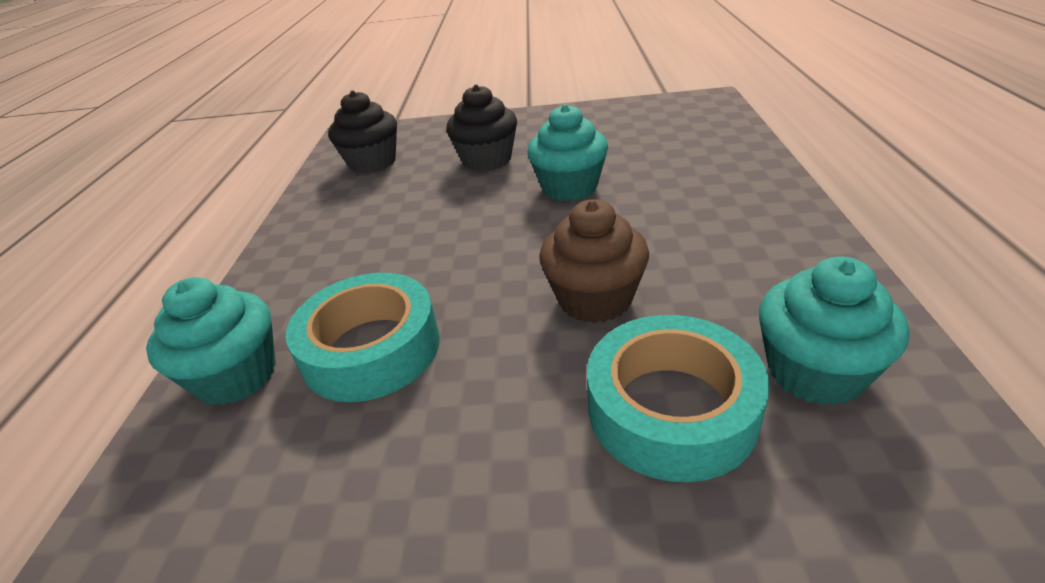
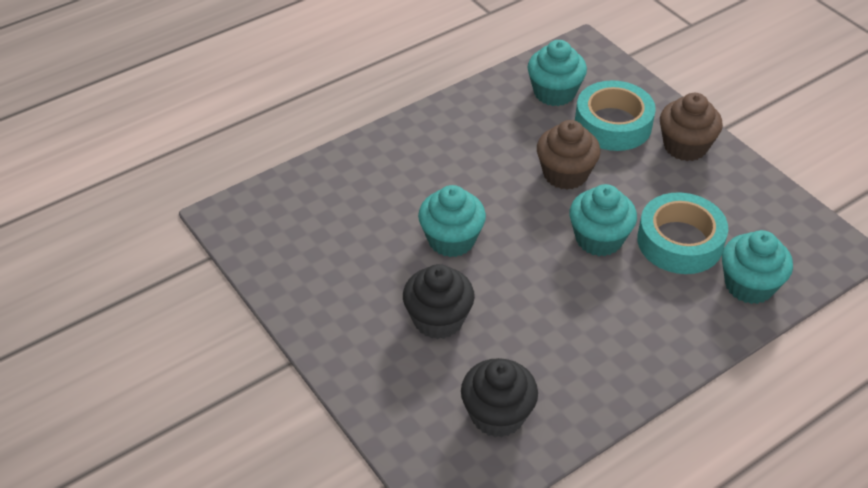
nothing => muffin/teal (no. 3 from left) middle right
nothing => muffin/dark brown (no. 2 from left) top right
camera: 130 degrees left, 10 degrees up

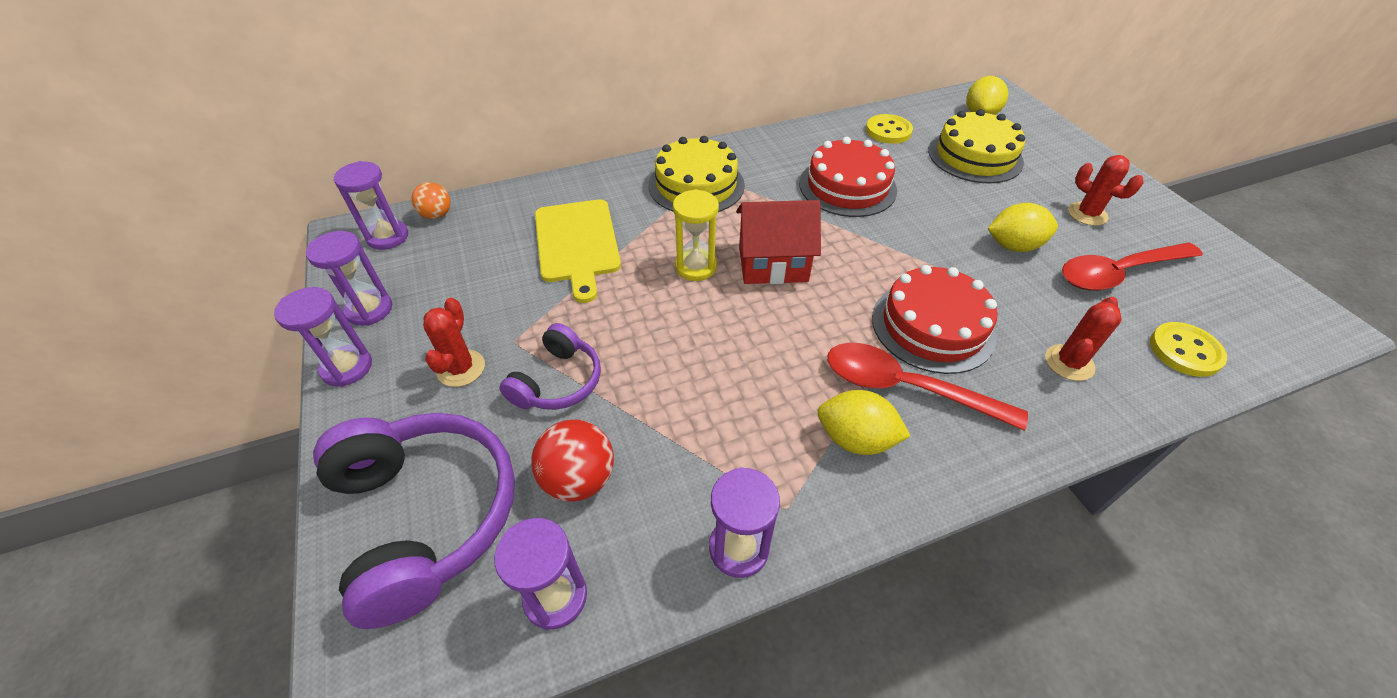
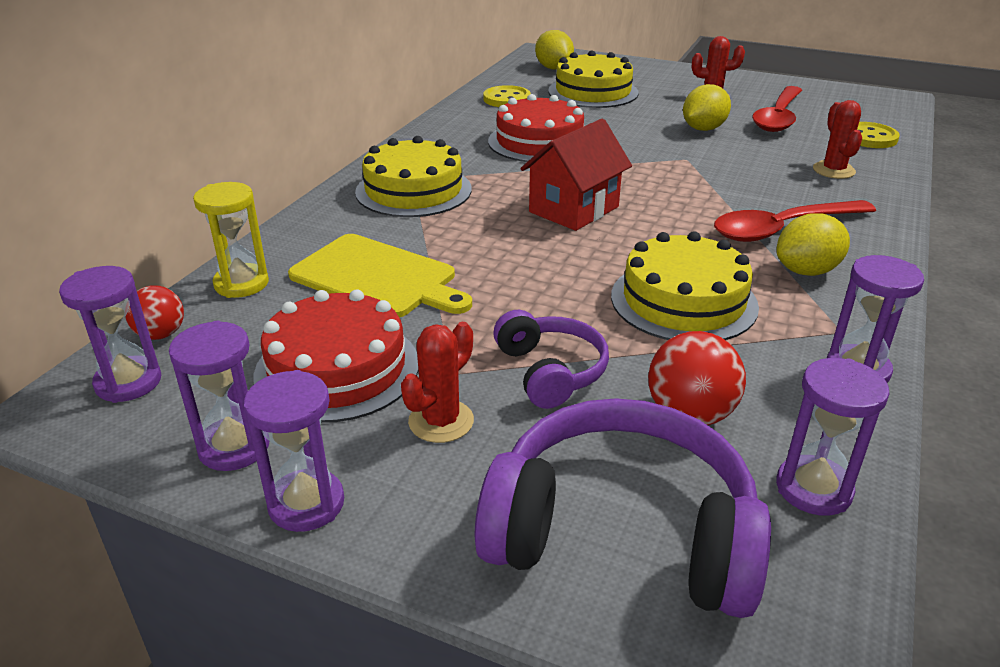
nothing => layer cake/yellow (no. 3 from left) middle right
hourglass/yellow centre => hourglass/yellow middle left, shifted
layer cake/scarlet (no. 2 from left in the first image) middle right => layer cake/scarlet (no. 1 from left) centre, shifted
ball/bright orange top left => ball/scarlet (no. 1 from left) middle left
saguaro cactus/scarlet (no. 1 from left) middle left => saguaro cactus/scarlet (no. 1 from left) centre, 75 degrees clockwise
camera: 45 degrees left, 15 degrees down

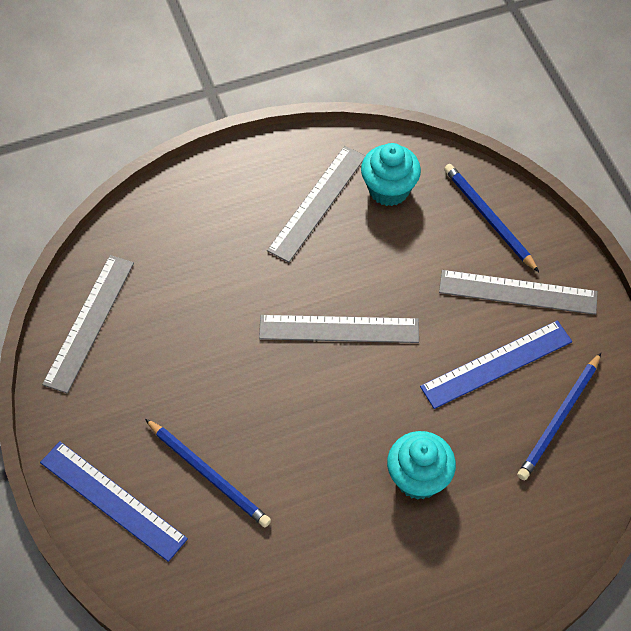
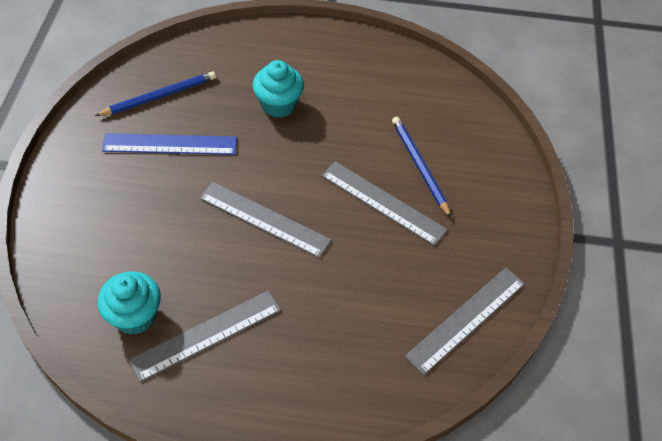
ruler/cobalt (no. 1 from left) bottom left => nothing
wooden pencil/cobalt (no. 2 from left) middle right => nothing
ruler/gray (no. 4 from left in the first image) middle right => ruler/gray (no. 3 from left) centre, shifted
camera: 155 degrees left, 5 degrees down

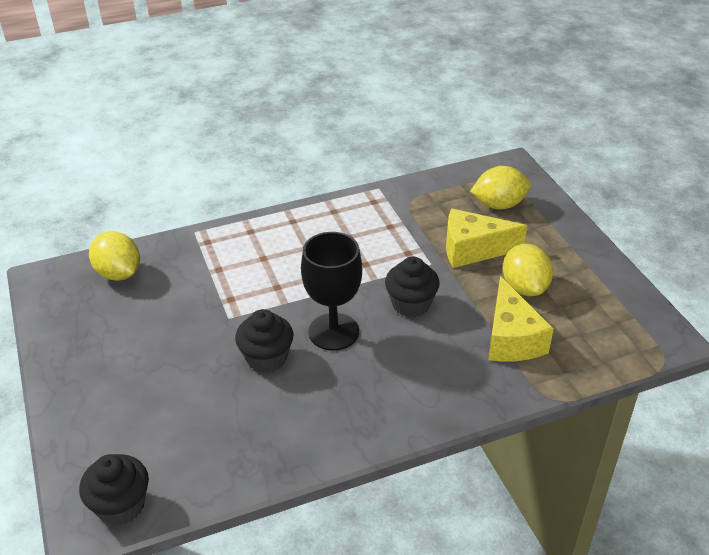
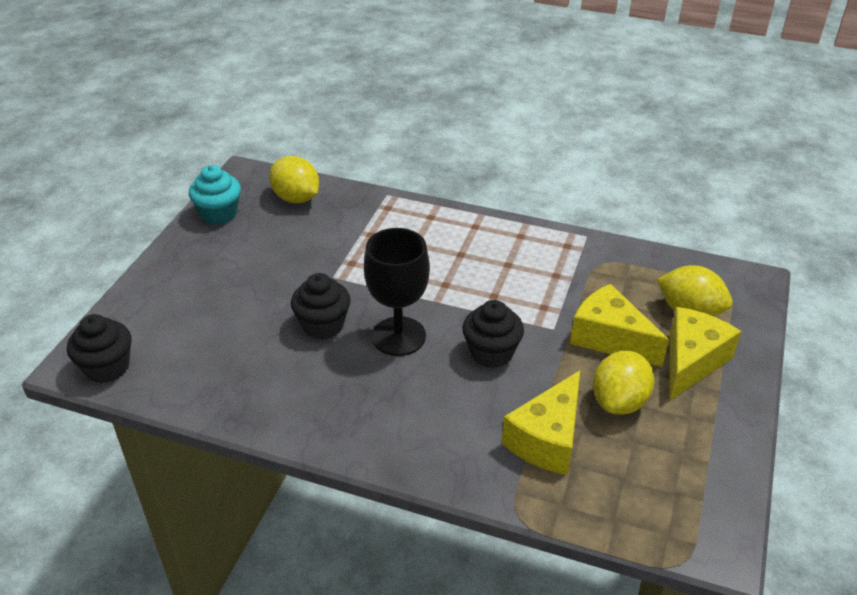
nothing => muffin/teal top left
nothing => cheese/yellow (no. 3 from left) middle right
toy lemon/yellow (no. 1 from left) middle left => toy lemon/yellow (no. 1 from left) top centre, 45 degrees counterclockwise
camera: 40 degrees right, 0 degrees up

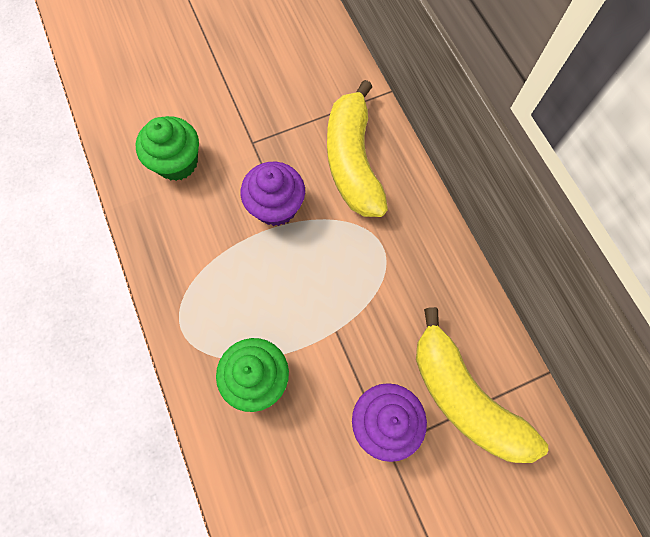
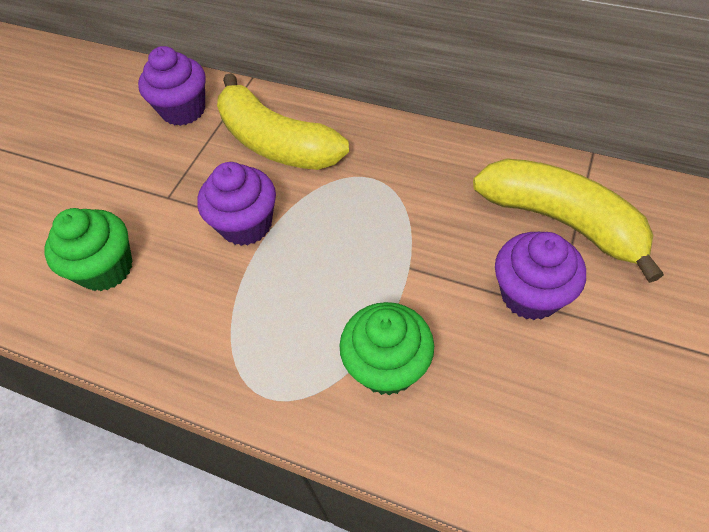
nothing => muffin/purple (no. 1 from left) top left
banana fruit/yellow (no. 2 from left) bottom right => banana fruit/yellow (no. 2 from left) middle right, 150 degrees counterclockwise
camera: 40 degrees left, 15 degrees down

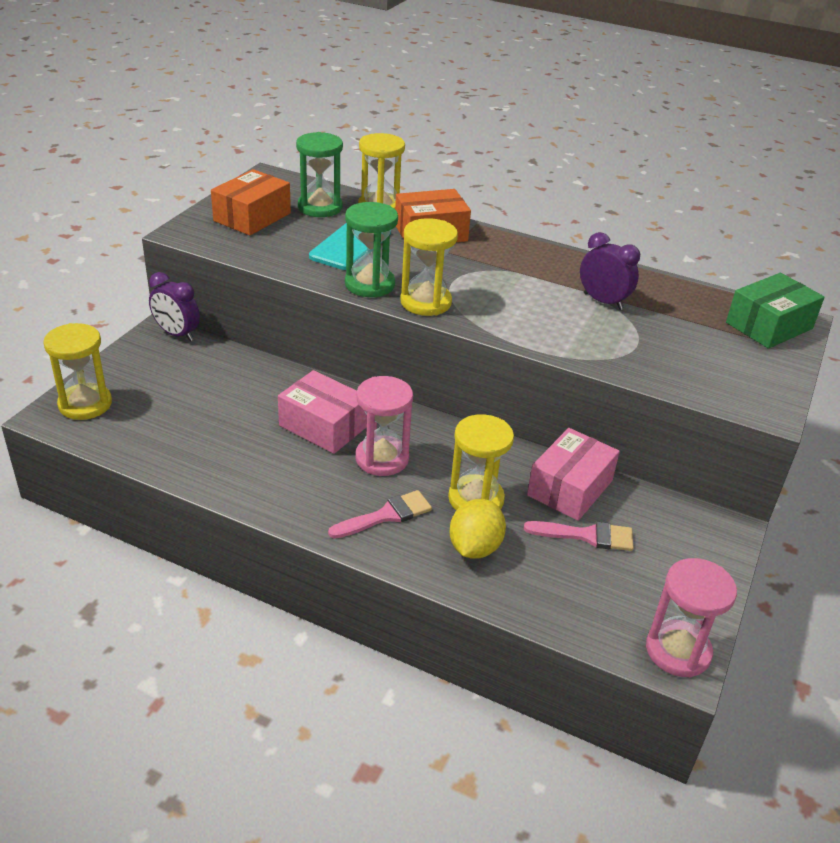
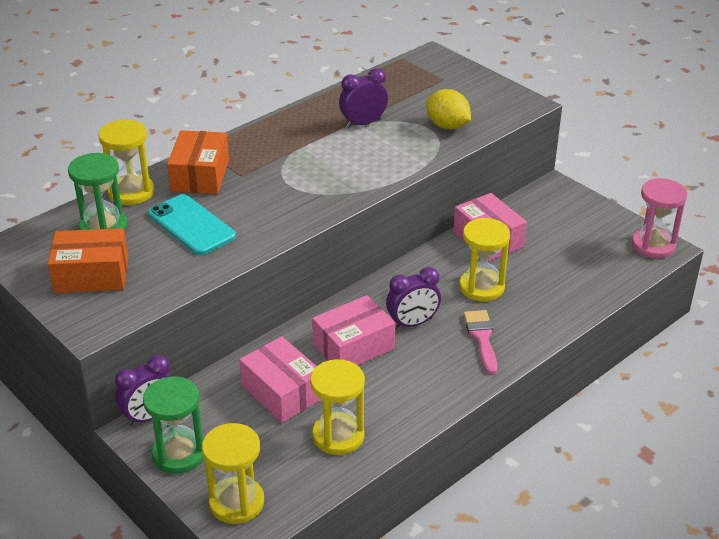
paint brush/rose-pink (no. 2 from left) middle right => nothing
box/leaf-green middle right => nothing
nothing => box/rose-pink (no. 1 from left) bottom centre
hourglass/leaf-green (no. 2 from left) top centre => hourglass/leaf-green (no. 2 from left) bottom left, shifted
hourglass/yellow (no. 3 from left) top centre => hourglass/yellow (no. 3 from left) bottom centre, shifted
toy lemon/yellow centre => toy lemon/yellow top centre, shifted
hourglass/rose-pink (no. 1 from left) centre => bedside clock/purple (no. 3 from left) centre
box/bright orange (no. 1 from left) top left => box/bright orange (no. 1 from left) middle left, 60 degrees counterclockwise
camera: 65 degrees left, 0 degrees up

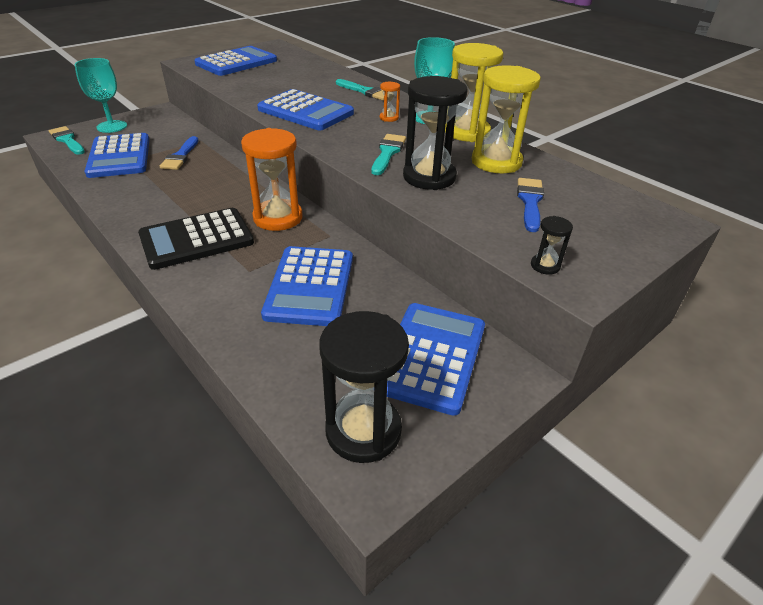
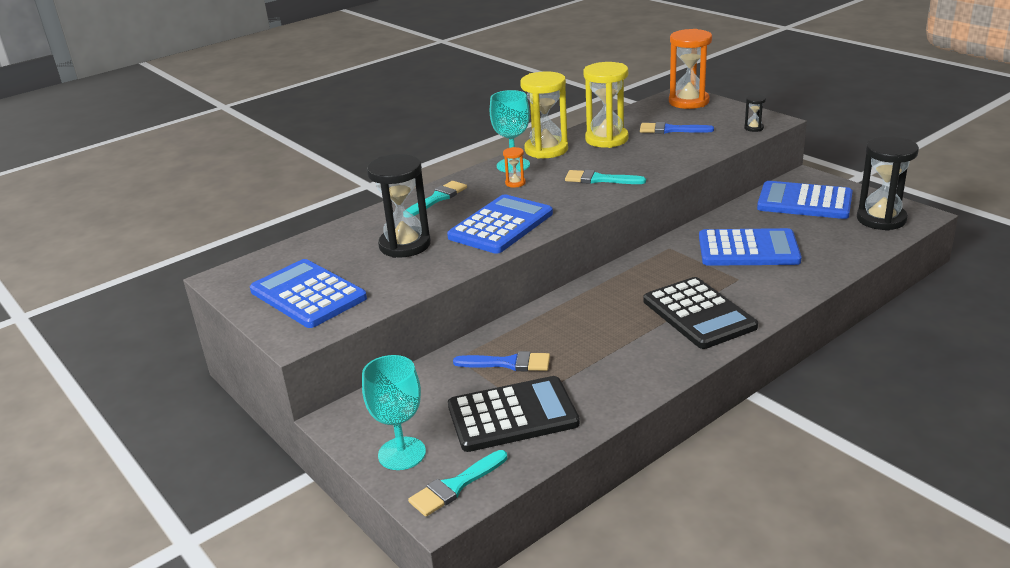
hourglass/bright orange (no. 1 from left in the first image) top centre => hourglass/bright orange (no. 2 from left) top right, shifted
hourglass/jet-black (no. 2 from left in the first image) top centre => hourglass/jet-black (no. 1 from left) centre, shifted
pocket calculator/cobalt (no. 1 from left) top left => pocket calculator/jet-black (no. 1 from left) bottom centre
camera: 85 degrees left, 10 degrees down

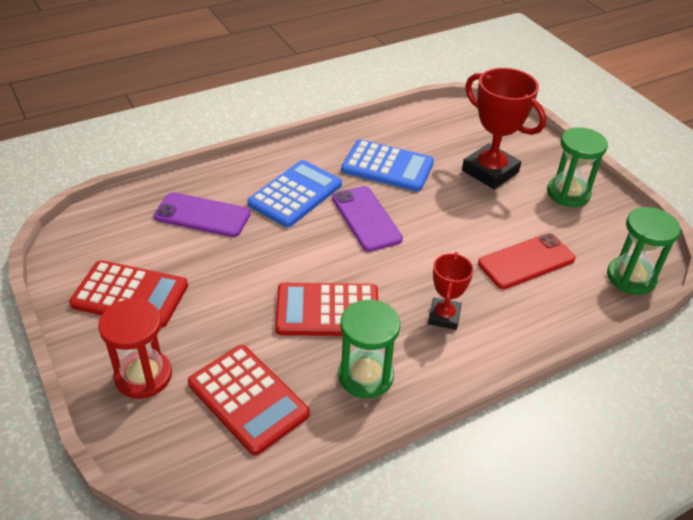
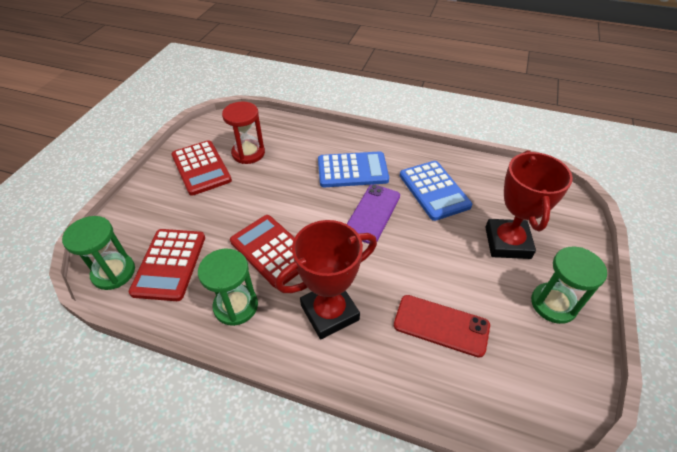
mobile phone/purple (no. 1 from left) middle left => nothing
hourglass/scarlet bottom left => hourglass/scarlet top centre, shifted
hourglass/leaf-green (no. 3 from left in the first image) middle right => hourglass/leaf-green (no. 1 from left) middle left, shifted
award cup/scarlet (no. 1 from left) centre, x1.77
camera: 50 degrees right, 5 degrees up

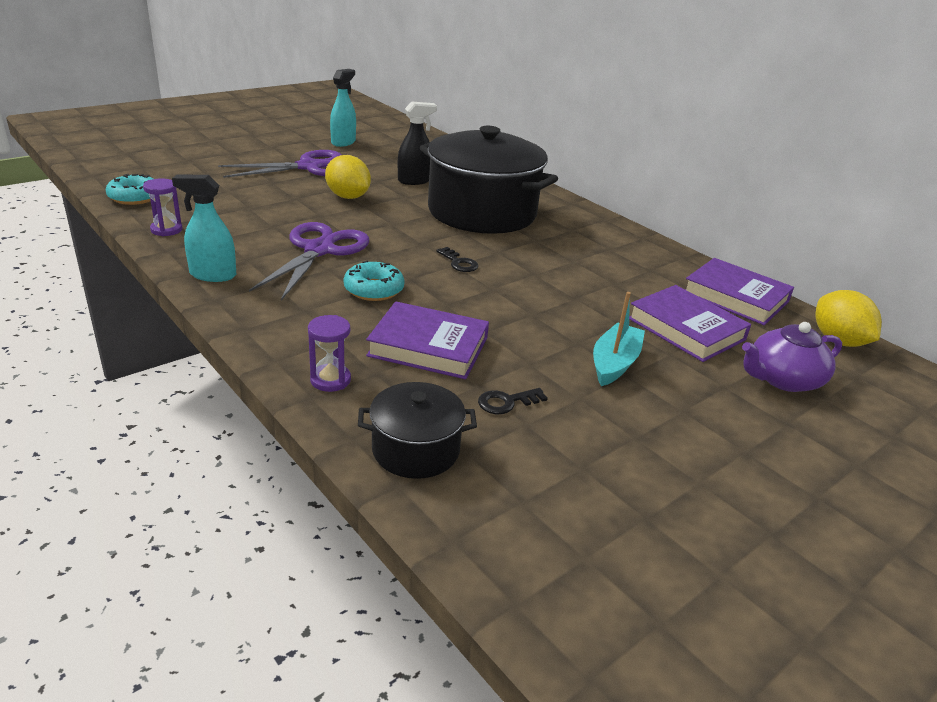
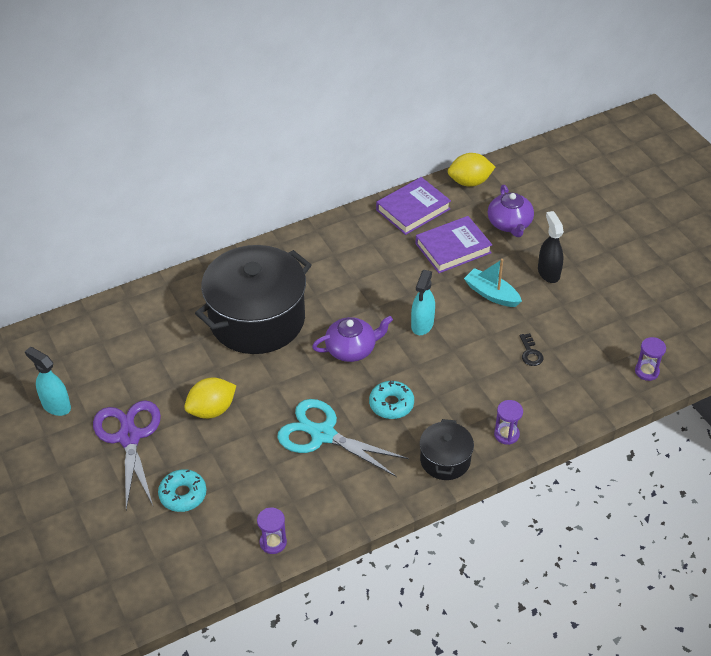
hardback/purple (no. 1 from left) centre => nothing
nothing => hourglass/purple (no. 3 from left) middle right
glazed donut/teal (no. 1 from left) top left => glazed donut/teal (no. 1 from left) bottom left, shifted
sprayer/teal (no. 1 from left in the first image) top left => sprayer/teal (no. 2 from left) centre, shifted
cooking pot/jet-black (no. 1 from left in the first image) centre => cooking pot/jet-black (no. 2 from left) bottom centre, shifted
sprayer/jet-black top centre => sprayer/jet-black middle right, shifted
door key/jet-black (no. 1 from left) centre => teapot/purple (no. 1 from left) centre
pair of scissors/purple (no. 2 from left) middle left => pair of scissors/teal bottom centre
camera: 75 degrees left, 15 degrees up

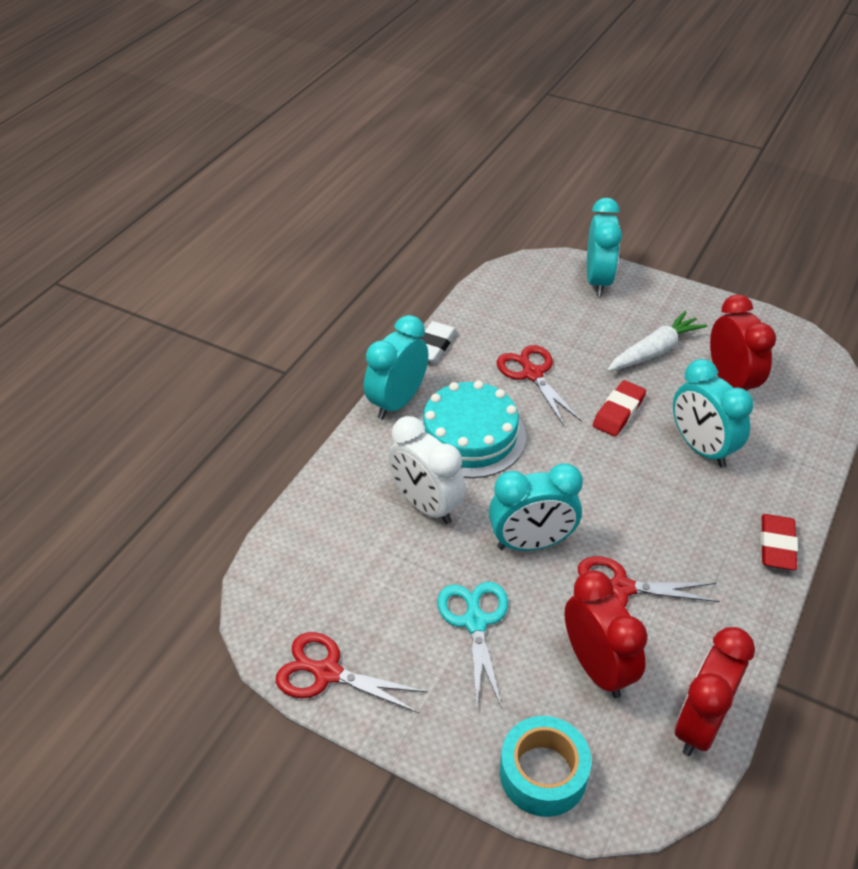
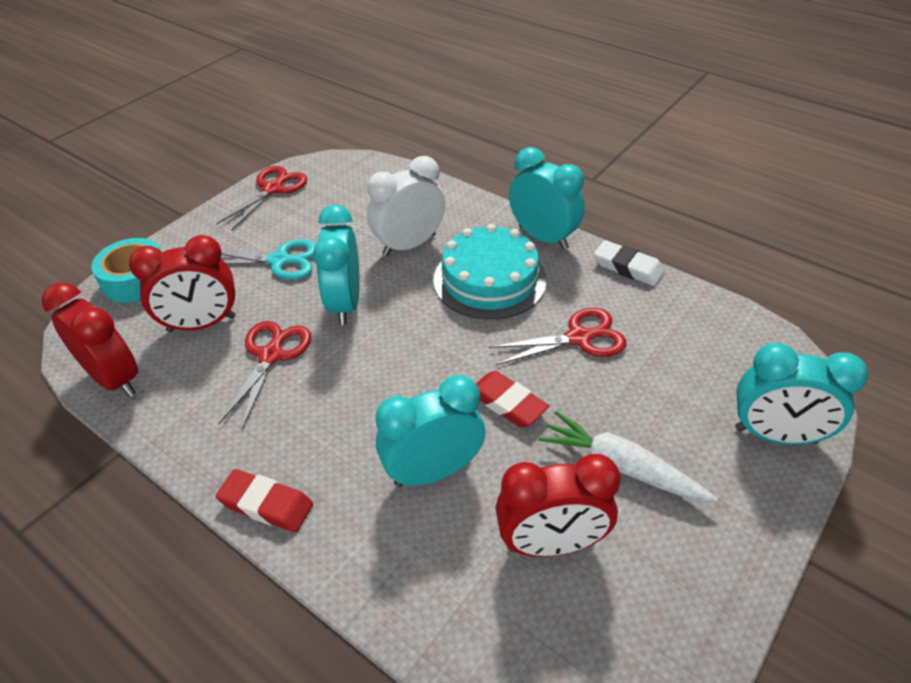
toy carrot/pure white middle right => toy carrot/pure white bottom right, 150 degrees clockwise
camera: 100 degrees right, 0 degrees up

